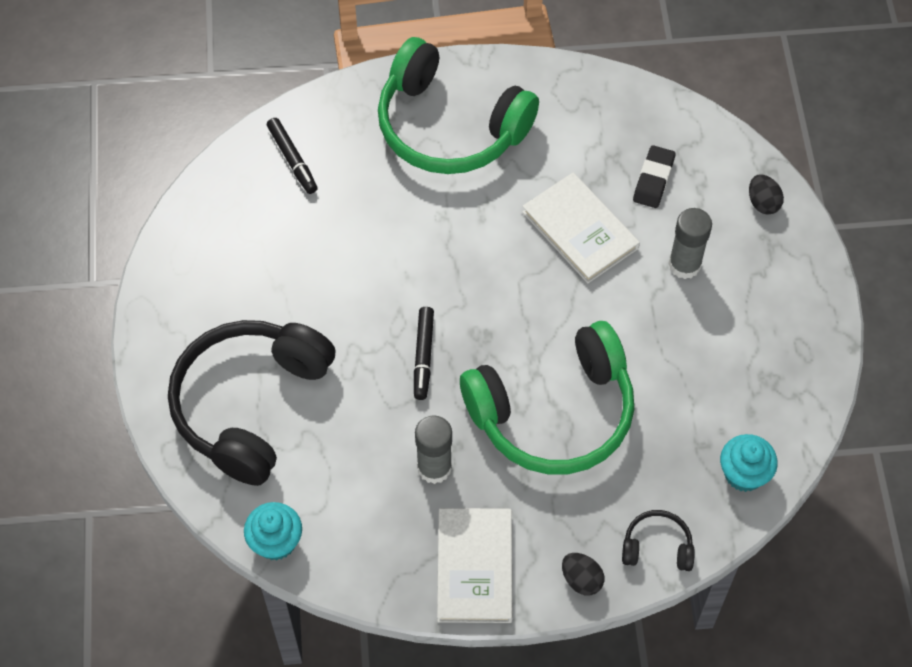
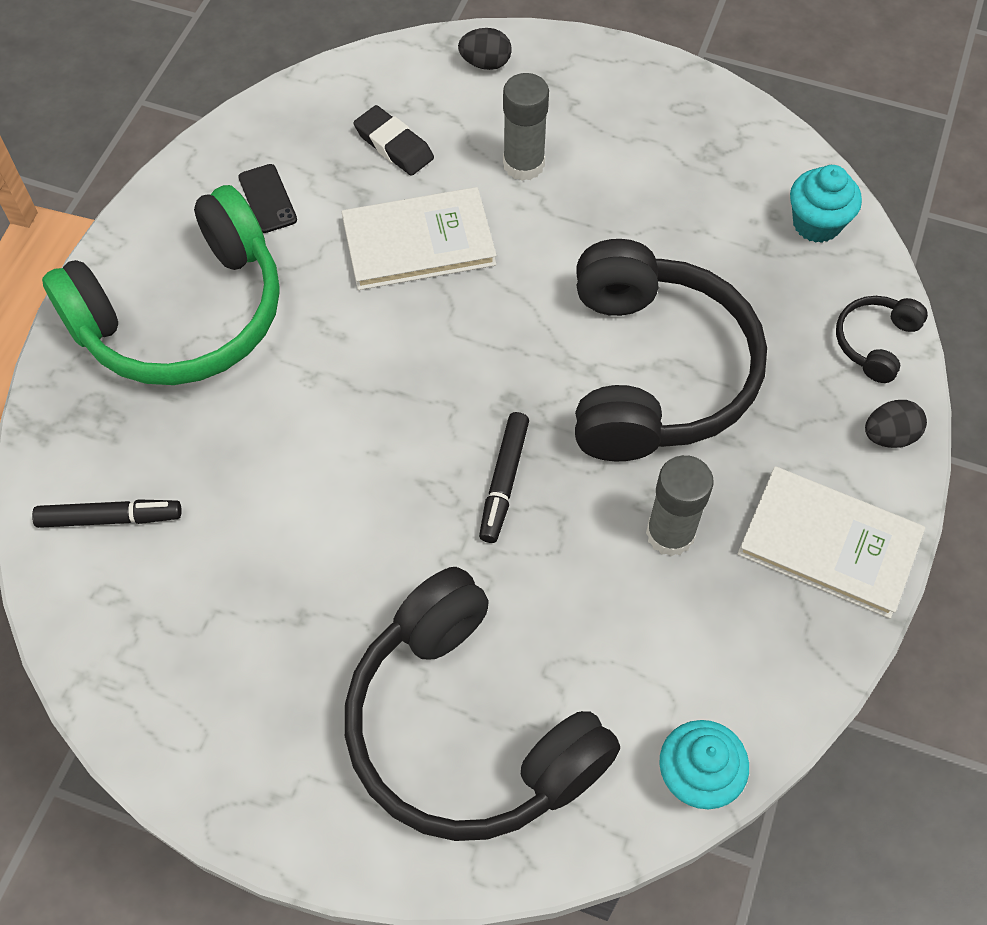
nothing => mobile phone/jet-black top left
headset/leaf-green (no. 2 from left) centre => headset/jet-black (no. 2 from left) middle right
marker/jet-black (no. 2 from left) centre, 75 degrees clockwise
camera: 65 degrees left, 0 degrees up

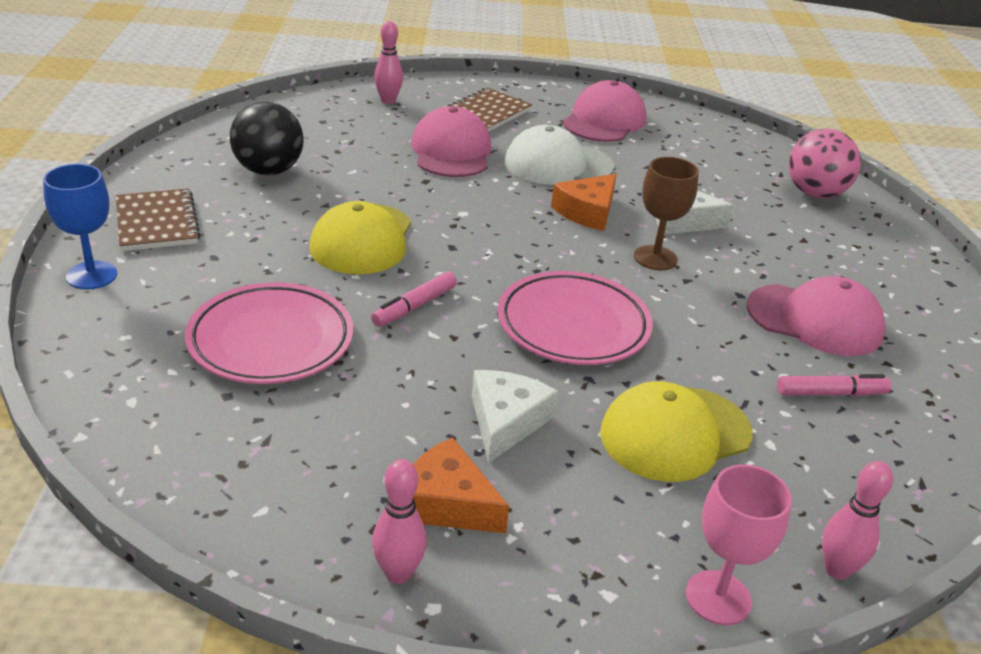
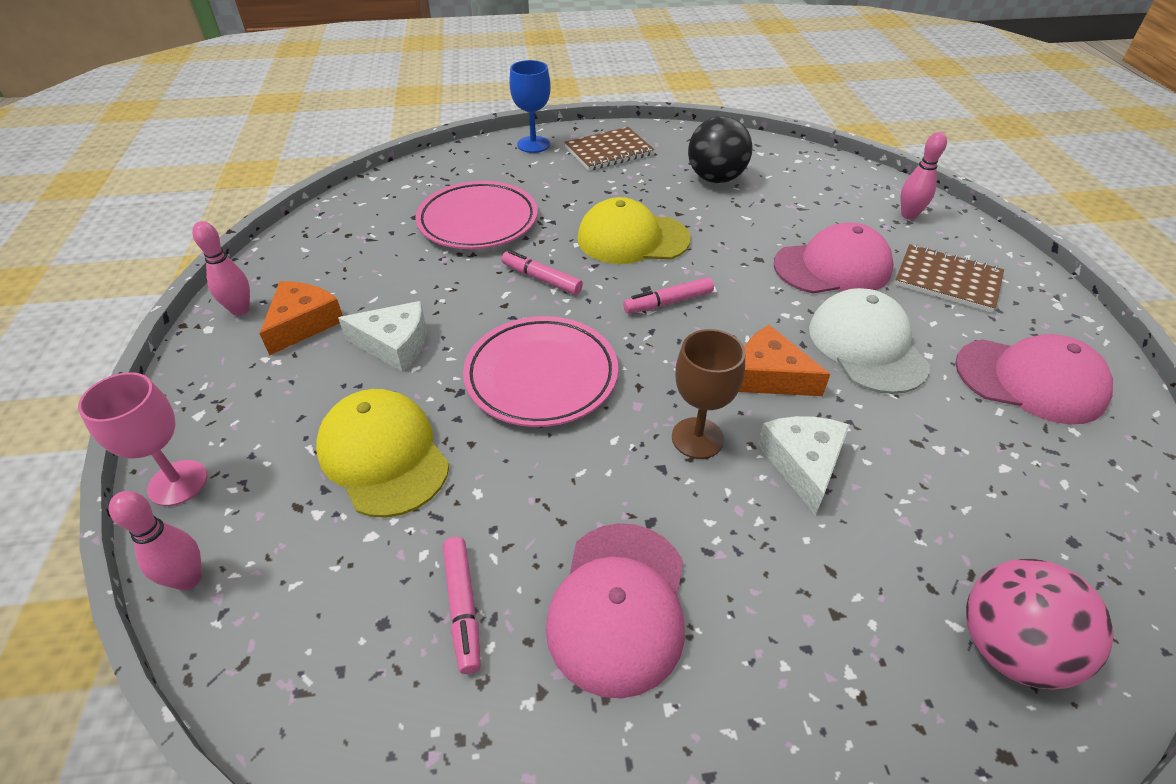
nothing => marker/rose-pink (no. 3 from left) centre
camera: 85 degrees right, 10 degrees up

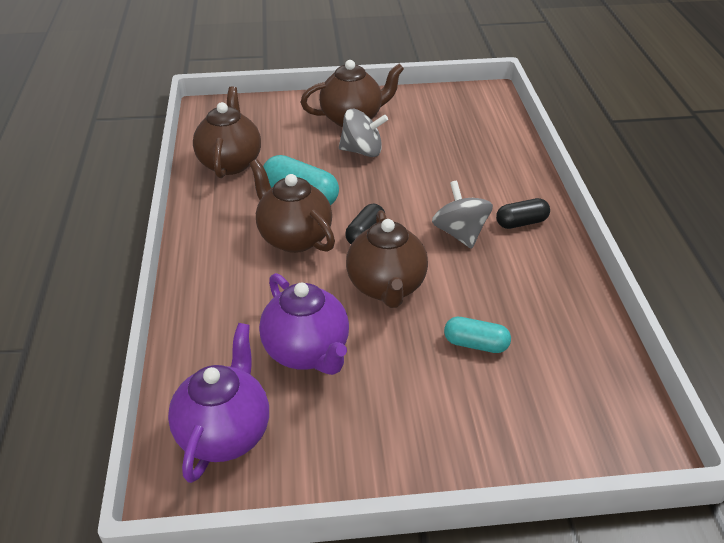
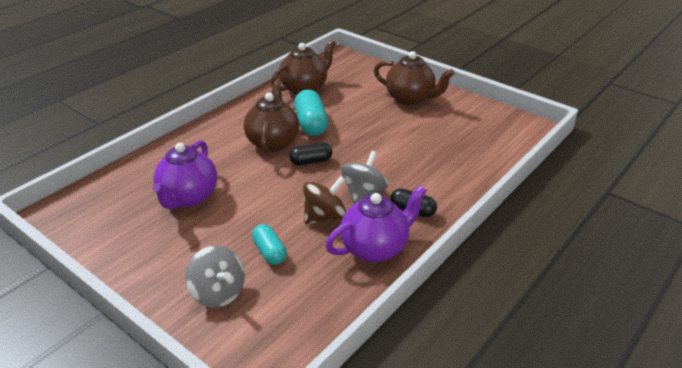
teapot/dark brown (no. 4 from left) centre => nothing
nothing => whirligig/dark brown centre
teapot/purple (no. 1 from left in the first image) bottom left => teapot/purple (no. 2 from left) centre, shifted
whirligig/gray (no. 1 from left) top centre => whirligig/gray (no. 1 from left) bottom left, shifted
camera: 45 degrees right, 5 degrees down

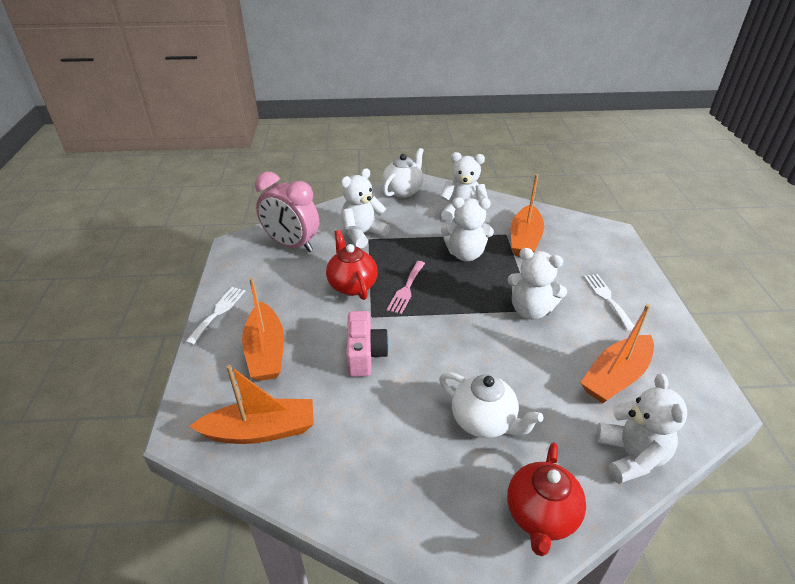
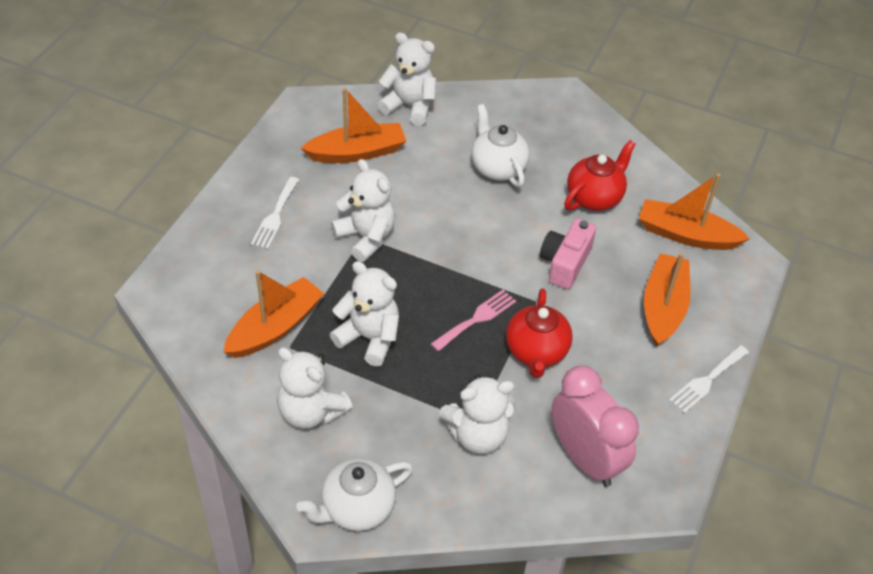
teapot/scarlet (no. 2 from left) bottom right => teapot/scarlet (no. 2 from left) top right, shifted
teddy/pure white (no. 5 from left in the first image) bottom right => teddy/pure white (no. 4 from left) top centre, 90 degrees clockwise
camera: 155 degrees left, 10 degrees up

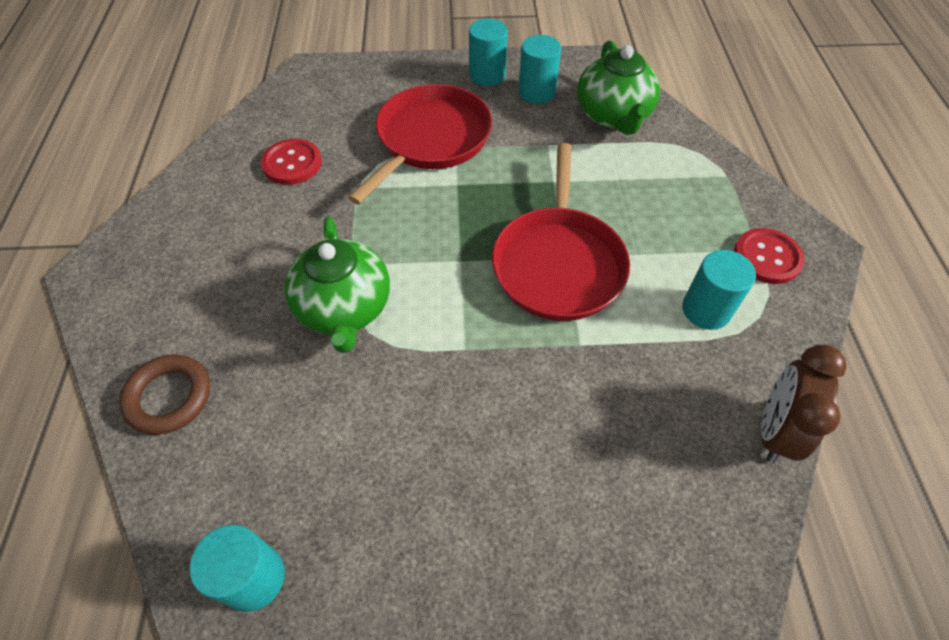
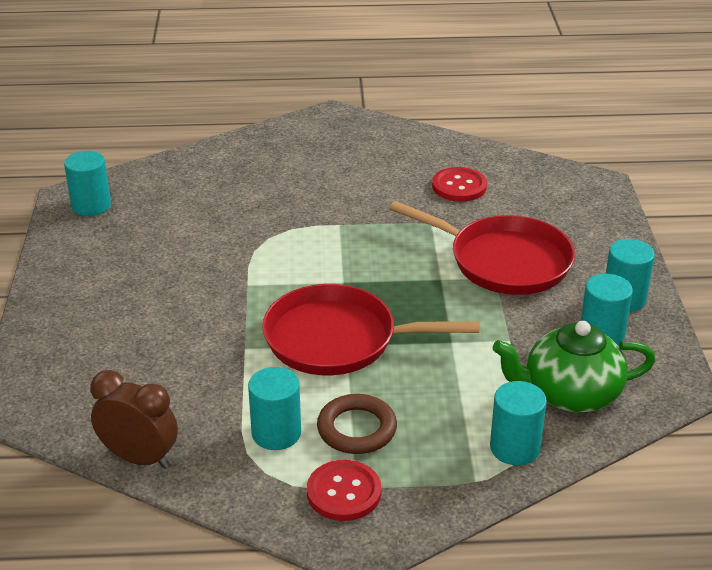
teapot/leaf-green (no. 1 from left) centre => nothing
nothing => cylinder/teal (no. 3 from left) bottom right
hoop/dark brown middle left => hoop/dark brown bottom centre, shifted
camera: 90 degrees right, 20 degrees down

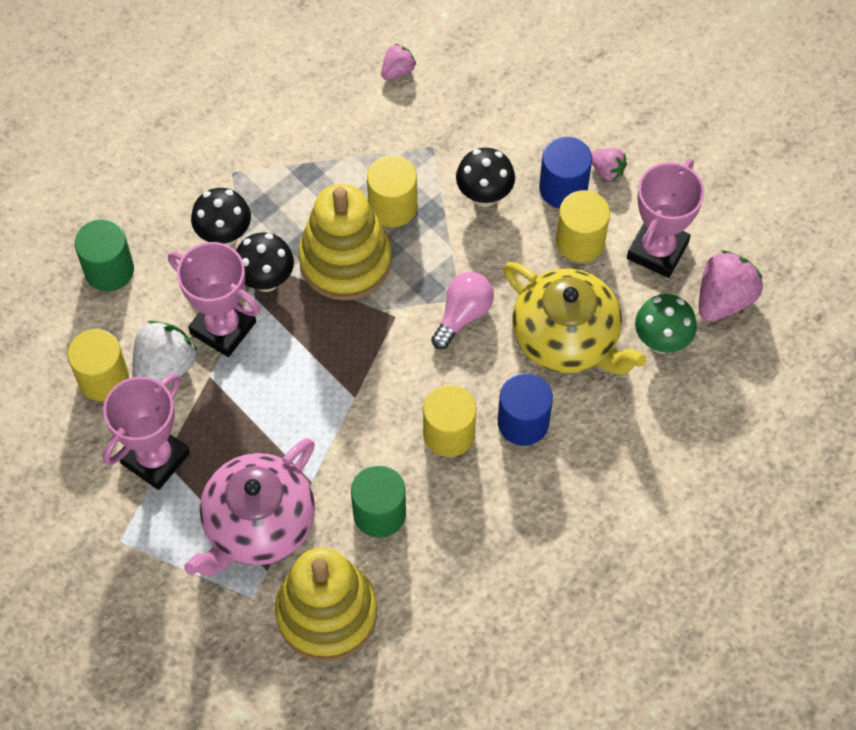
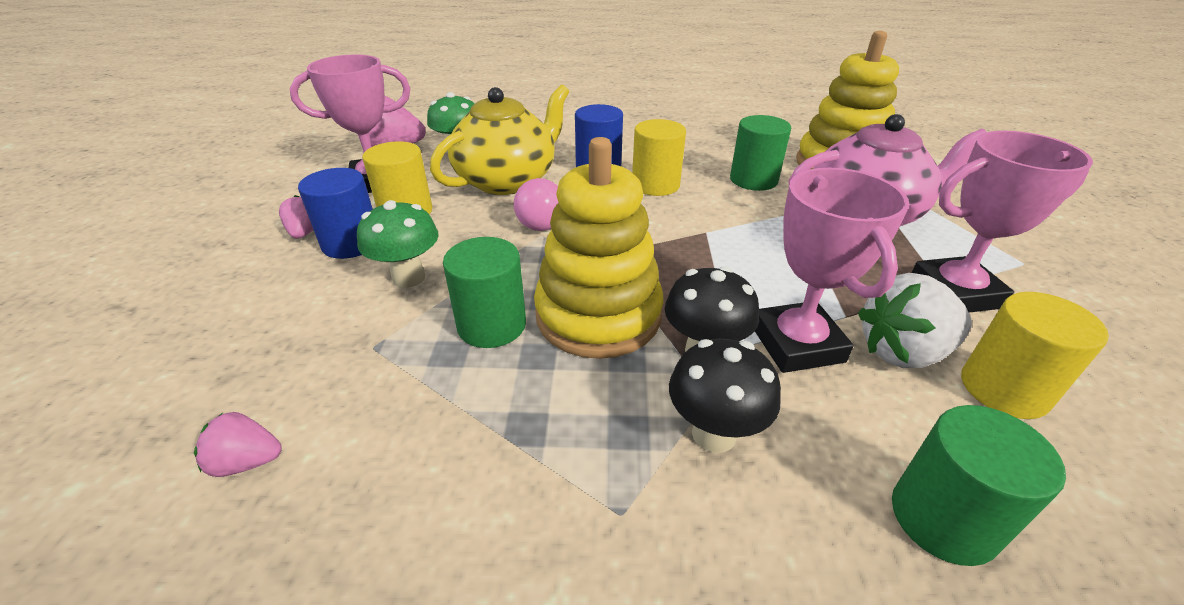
cylinder/yellow (no. 2 from left) top centre => cylinder/leaf-green (no. 1 from left) centre
toadstool/jet-black (no. 3 from left) top centre => toadstool/leaf-green (no. 1 from left) centre
teapot/yellow middle right => teapot/yellow top centre, 45 degrees clockwise
camera: 135 degrees left, 25 degrees down

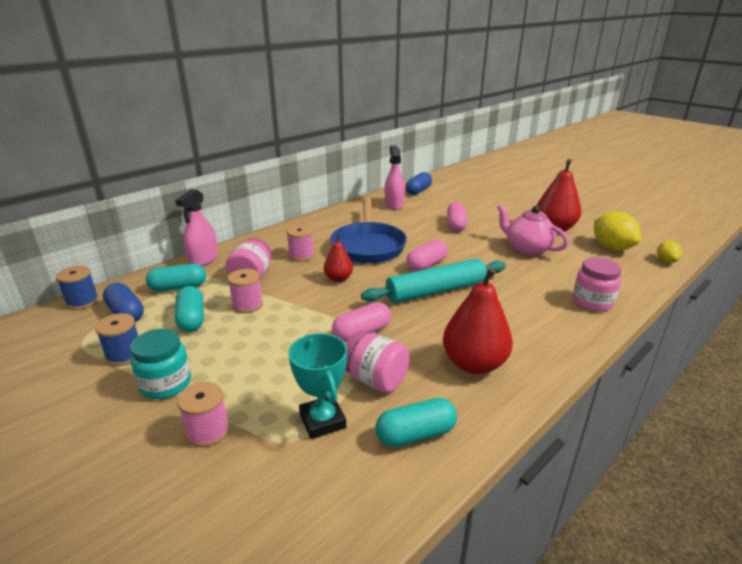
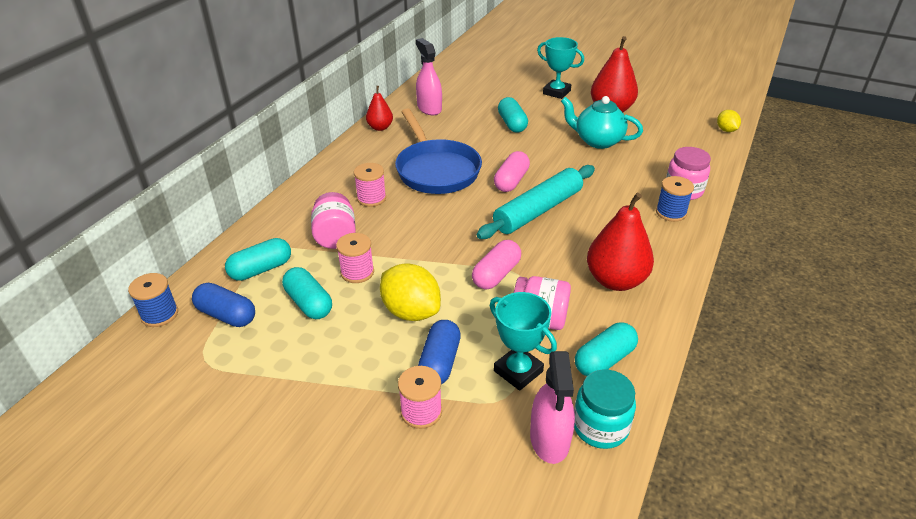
nothing => award cup/teal (no. 2 from left) top centre
spool/cobalt (no. 2 from left) middle left => spool/cobalt (no. 2 from left) middle right, shifted
preserve jar/teal middle left => preserve jar/teal bottom centre, shifted
sprayer/rose-pink (no. 1 from left in the first image) middle left => sprayer/rose-pink (no. 2 from left) bottom centre, shifted
pear/scarlet (no. 1 from left) centre => pear/scarlet (no. 1 from left) top centre, shifted
pill shape/cobalt (no. 2 from left) top centre => pill shape/cobalt (no. 2 from left) bottom centre, shifted
toy lemon/yellow (no. 1 from left) middle right => toy lemon/yellow (no. 1 from left) centre, shifted
pill shape/rose-pink (no. 3 from left) centre => pill shape/teal (no. 3 from left) top centre
teapot/rose-pink middle right => teapot/teal top centre
camera: 20 degrees left, 10 degrees up

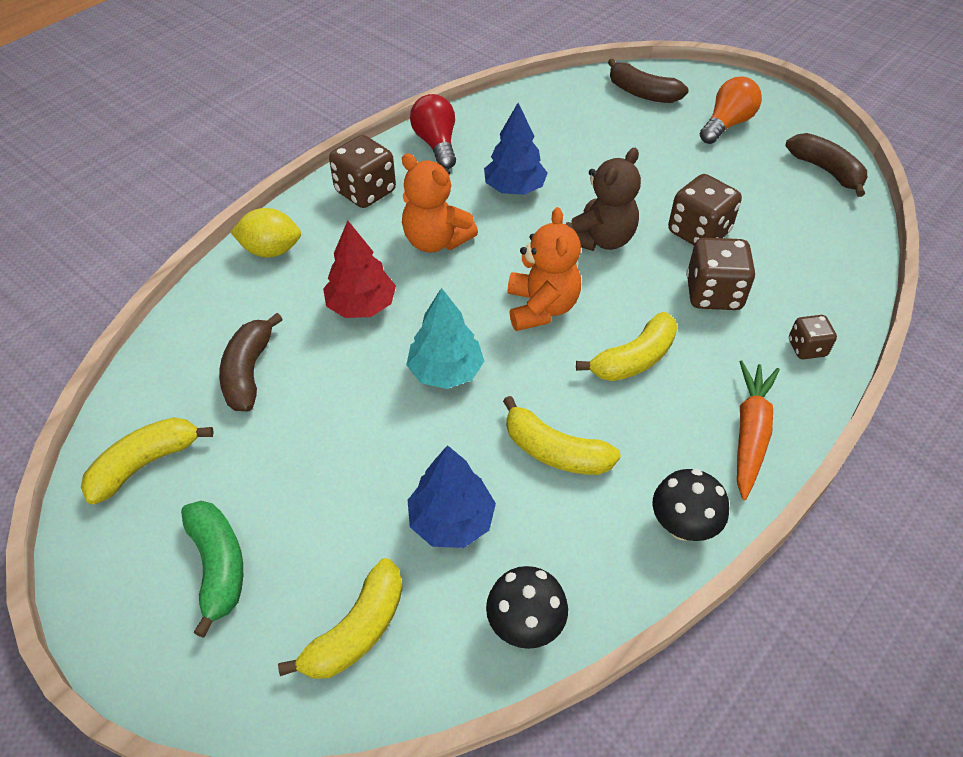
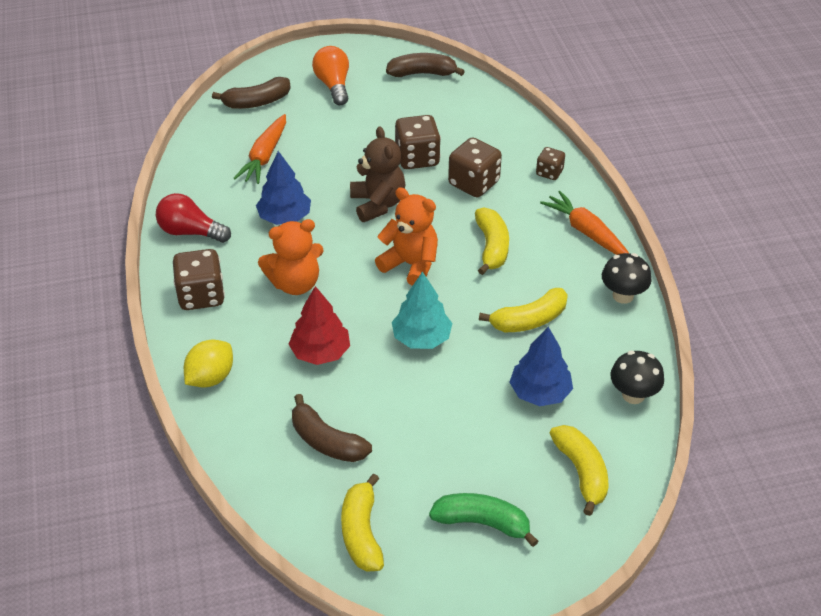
nothing => toy carrot/bright orange (no. 1 from left) top left
camera: 55 degrees left, 5 degrees down

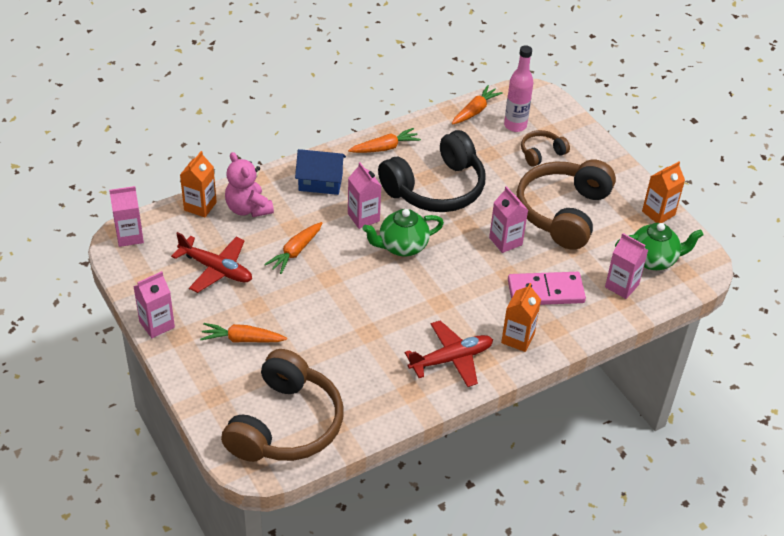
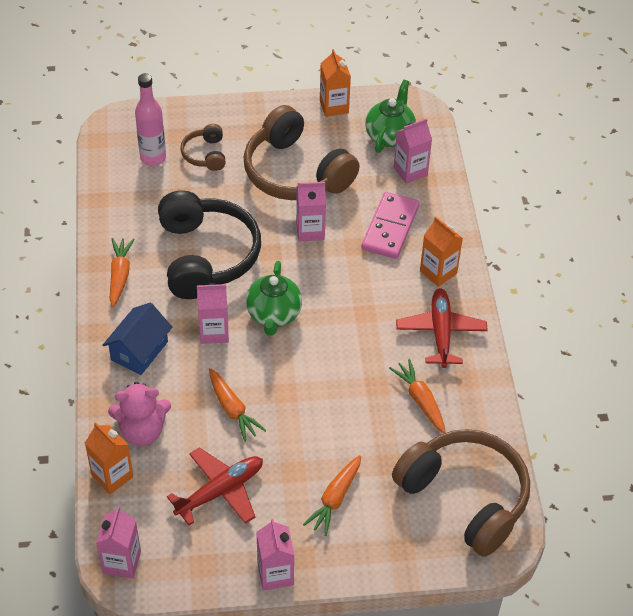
toy carrot/bright orange (no. 4 from left) top centre => toy carrot/bright orange (no. 4 from left) centre, shifted
camera: 65 degrees left, 5 degrees up

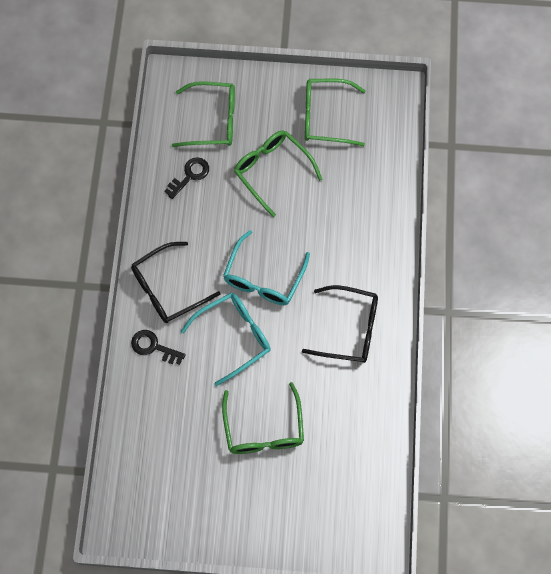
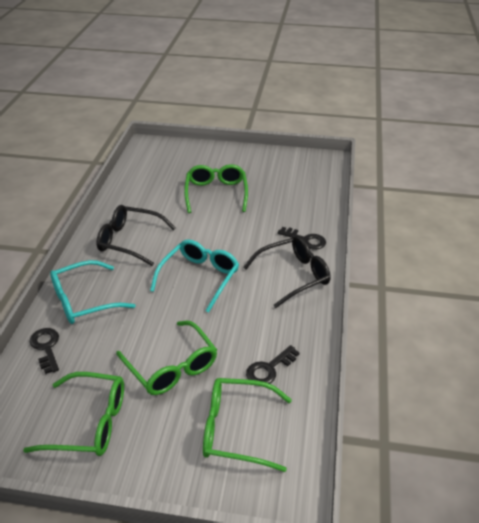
nothing => door key/jet-black (no. 1 from left) bottom left
eyeglasses/teal (no. 1 from left) centre => eyeglasses/teal (no. 1 from left) middle left, shifted
camera: 175 degrees left, 30 degrees down

